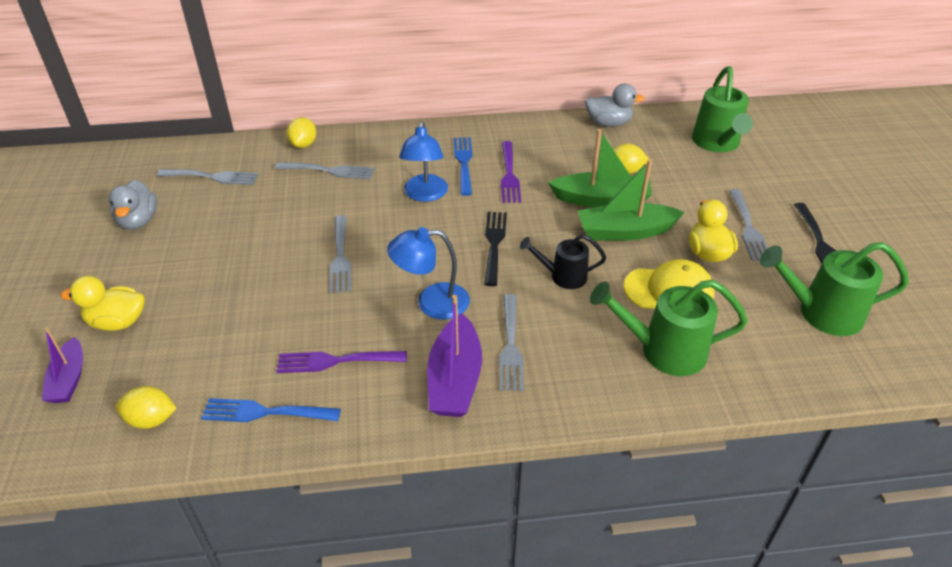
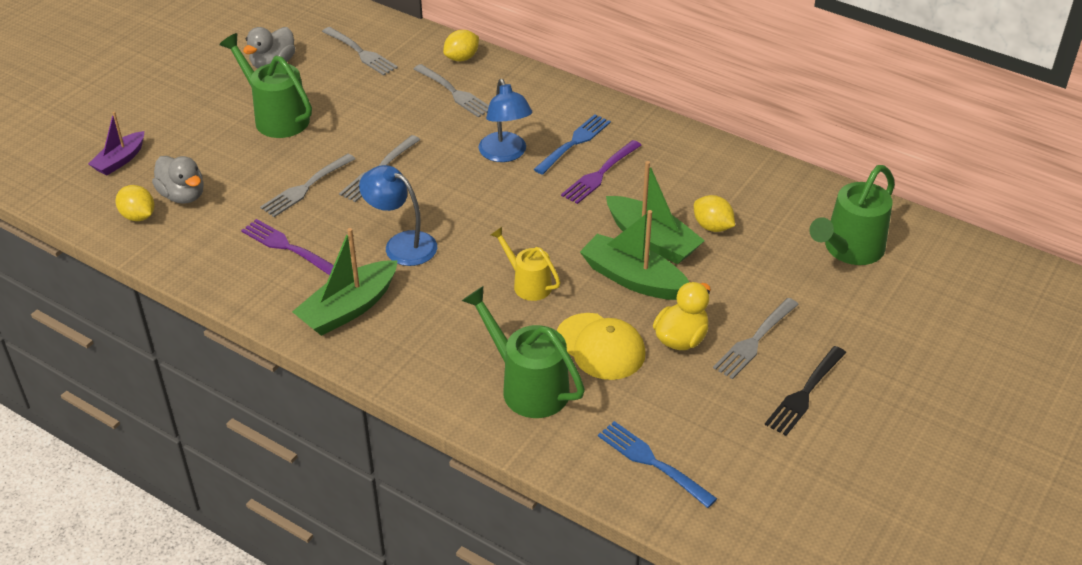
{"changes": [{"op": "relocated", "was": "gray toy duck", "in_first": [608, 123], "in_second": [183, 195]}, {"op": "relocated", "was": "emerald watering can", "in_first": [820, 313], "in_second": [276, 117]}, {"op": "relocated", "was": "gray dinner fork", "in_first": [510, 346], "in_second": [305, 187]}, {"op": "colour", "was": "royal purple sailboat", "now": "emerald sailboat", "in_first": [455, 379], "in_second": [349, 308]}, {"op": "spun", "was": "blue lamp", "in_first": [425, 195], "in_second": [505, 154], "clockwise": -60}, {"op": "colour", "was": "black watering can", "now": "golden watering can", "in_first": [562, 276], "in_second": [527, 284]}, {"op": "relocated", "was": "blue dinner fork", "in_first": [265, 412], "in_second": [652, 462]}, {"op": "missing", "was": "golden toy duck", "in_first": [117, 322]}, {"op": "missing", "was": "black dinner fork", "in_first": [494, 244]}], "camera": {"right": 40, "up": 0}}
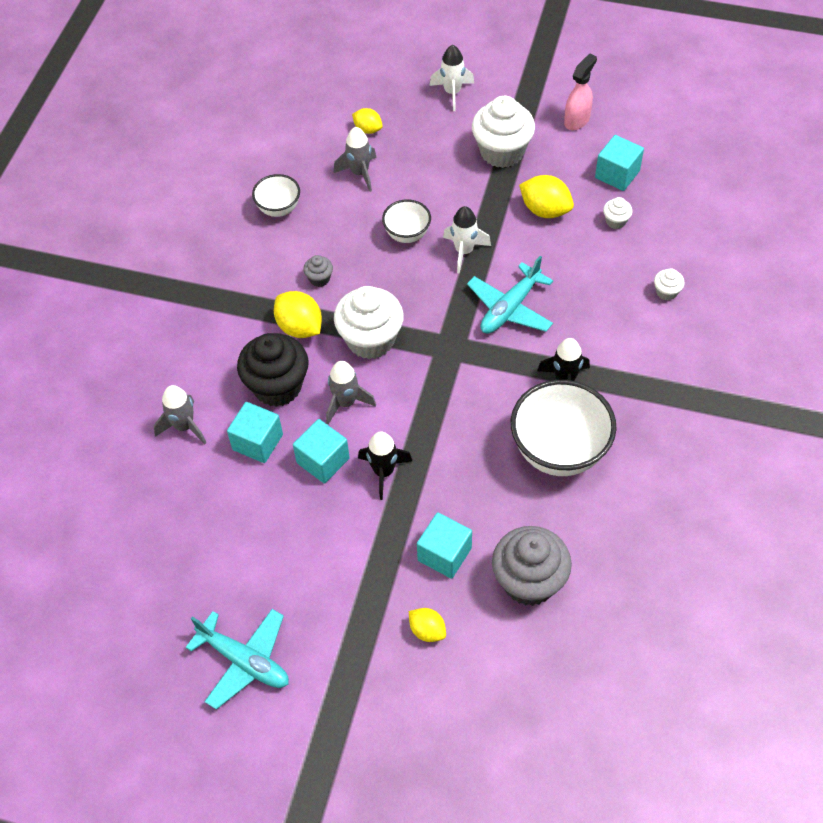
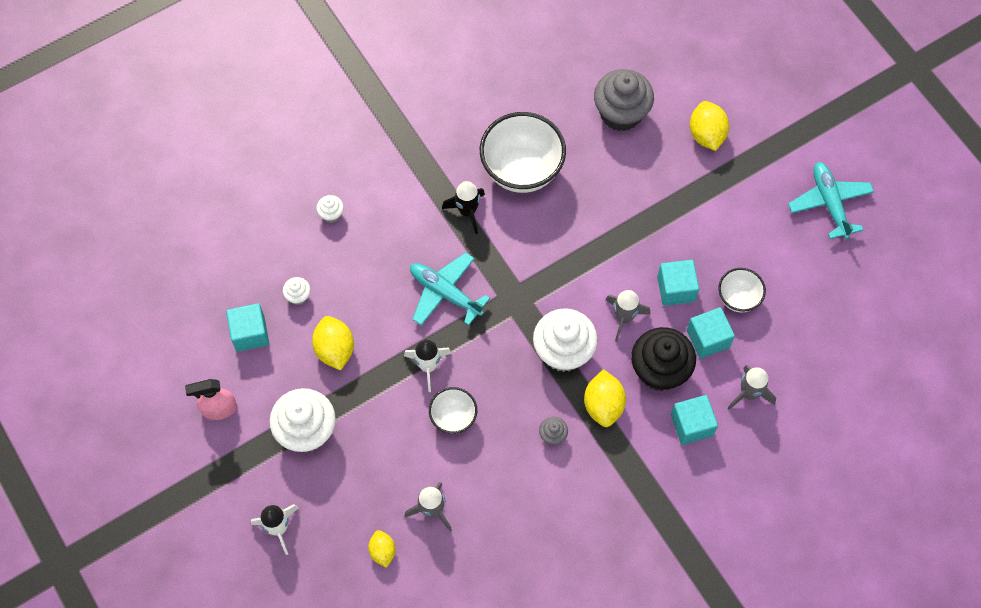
{"changes": [{"op": "spun", "was": "teal plane", "in_first": [510, 308], "in_second": [445, 293], "clockwise": -135}, {"op": "relocated", "was": "teal solid cube", "in_first": [444, 554], "in_second": [691, 425]}, {"op": "size", "was": "golden lemon", "in_first": [427, 630], "in_second": [706, 134], "ratio": 1.61}, {"op": "relocated", "was": "pure white bowl", "in_first": [279, 209], "in_second": [738, 298]}, {"op": "missing", "was": "black rocket", "in_first": [384, 472]}], "camera": {"right": -140, "up": 10}}
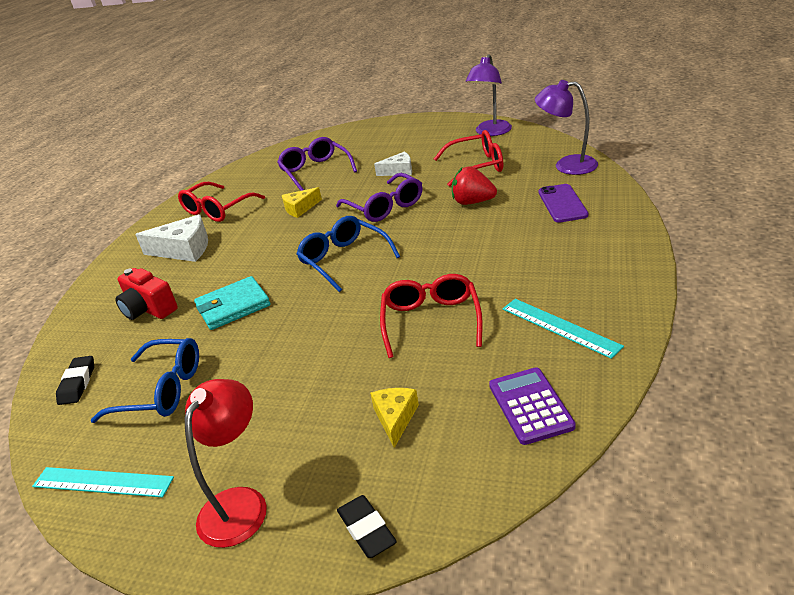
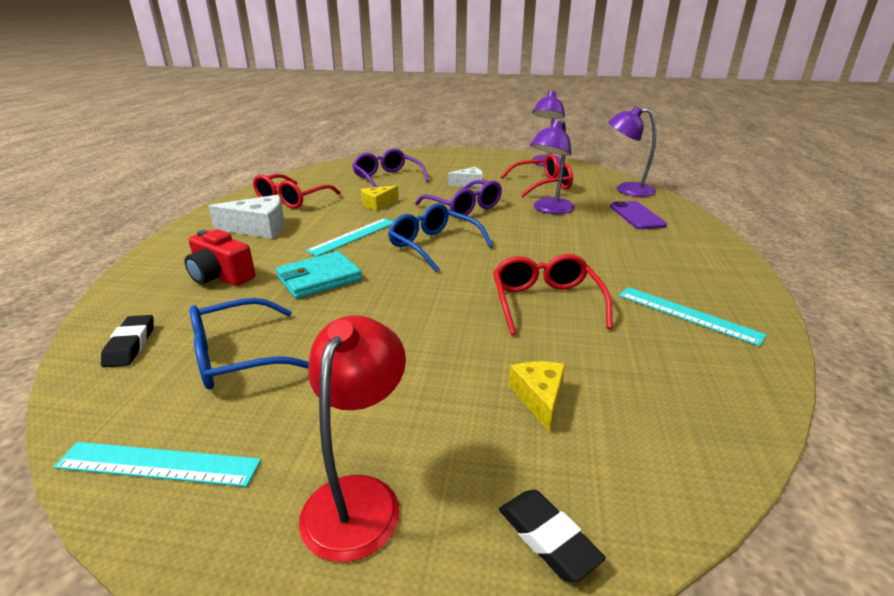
{"changes": [{"op": "spun", "was": "blue spectacles", "in_first": [161, 390], "in_second": [239, 356], "clockwise": 150}, {"op": "appeared", "now": "teal ruler", "in_second": [353, 236]}, {"op": "exchanged", "was": "red berry", "now": "royal purple lamp", "in_first": [473, 202], "in_second": [549, 209]}, {"op": "missing", "was": "royal purple calculator", "in_first": [530, 406]}], "camera": {"right": -10, "up": -5}}
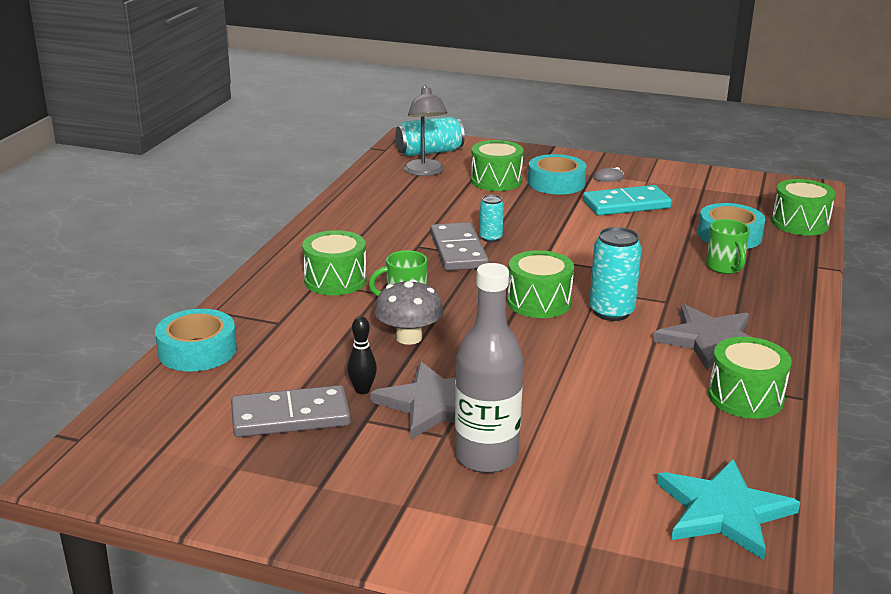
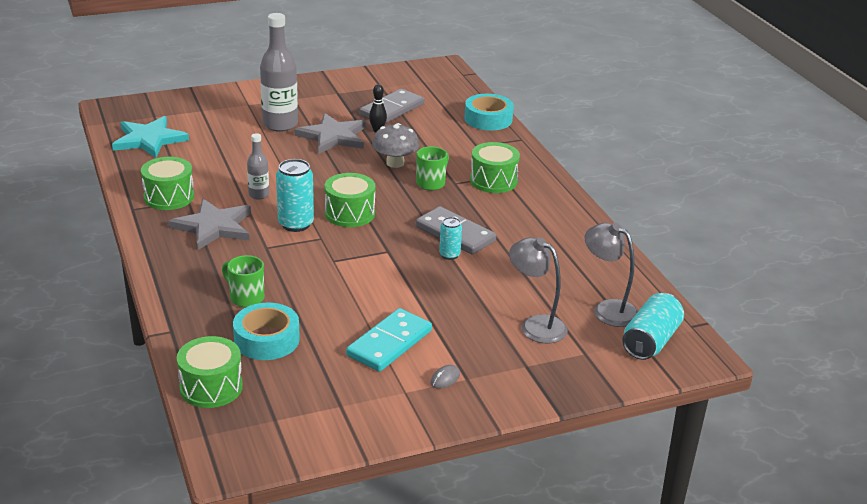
{"changes": [{"op": "appeared", "now": "gray bottle", "in_second": [259, 195]}, {"op": "exchanged", "was": "emerald snare drum", "now": "gray lamp", "in_first": [496, 181], "in_second": [535, 325]}, {"op": "missing", "was": "teal roll of tape", "in_first": [556, 183]}], "camera": {"right": 140, "up": 5}}
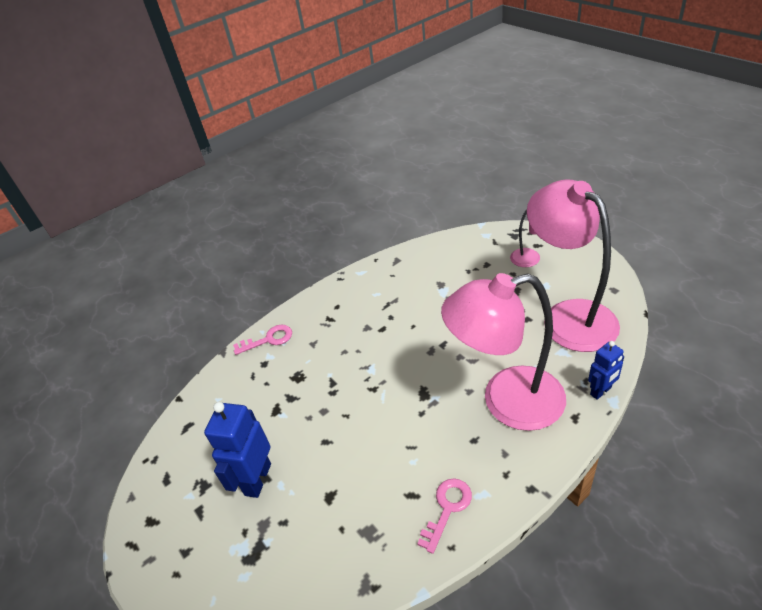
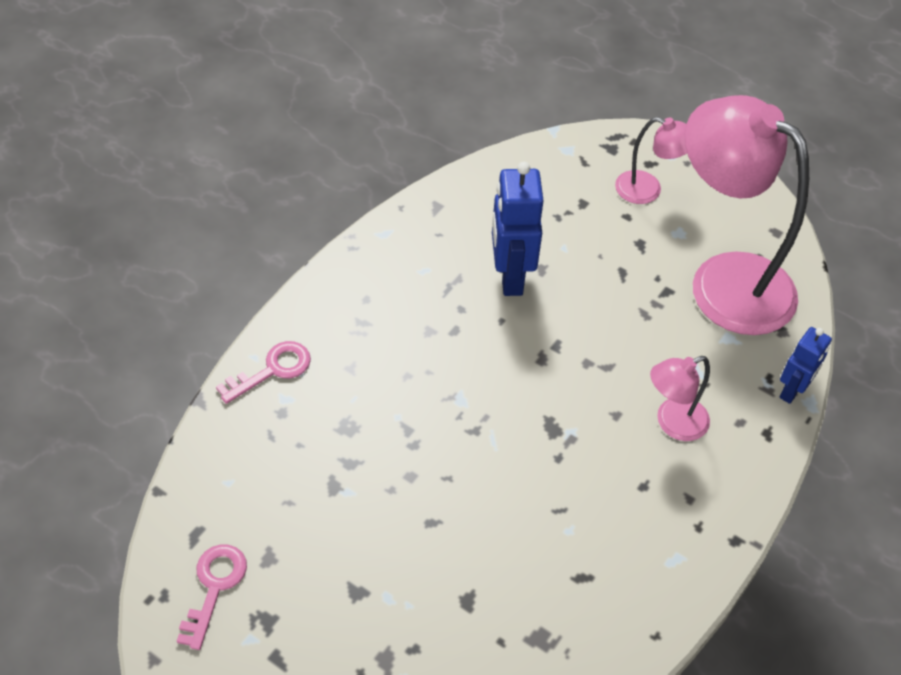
{"changes": [{"op": "relocated", "was": "pink key", "in_first": [447, 509], "in_second": [214, 587]}, {"op": "relocated", "was": "blue robot figure", "in_first": [257, 479], "in_second": [510, 277]}, {"op": "size", "was": "pink lamp", "in_first": [507, 401], "in_second": [672, 423], "ratio": 0.46}], "camera": {"right": -25, "up": 10}}
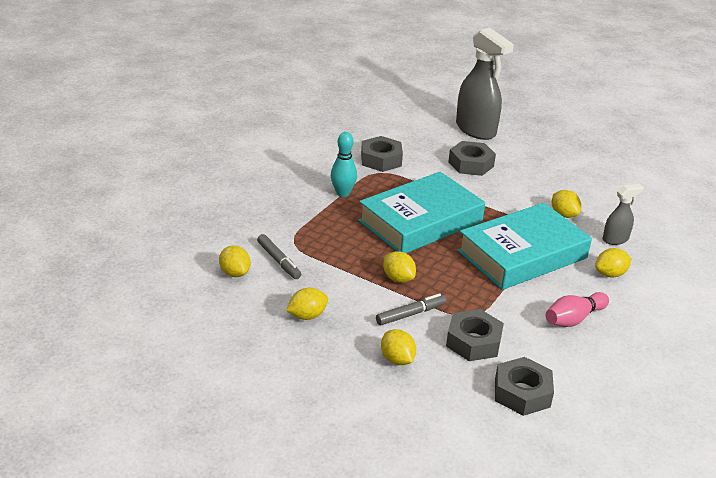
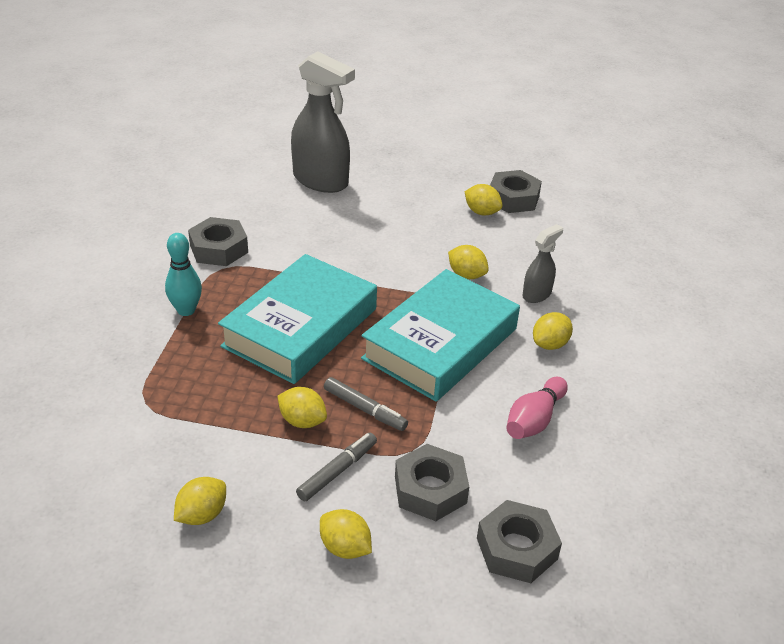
{"changes": [{"op": "relocated", "was": "gray marker pen", "in_first": [278, 261], "in_second": [365, 409]}, {"op": "relocated", "was": "golden lemon", "in_first": [235, 273], "in_second": [481, 212]}, {"op": "relocated", "was": "gray hexagon nut", "in_first": [471, 164], "in_second": [513, 198]}], "camera": {"right": -20, "up": 5}}
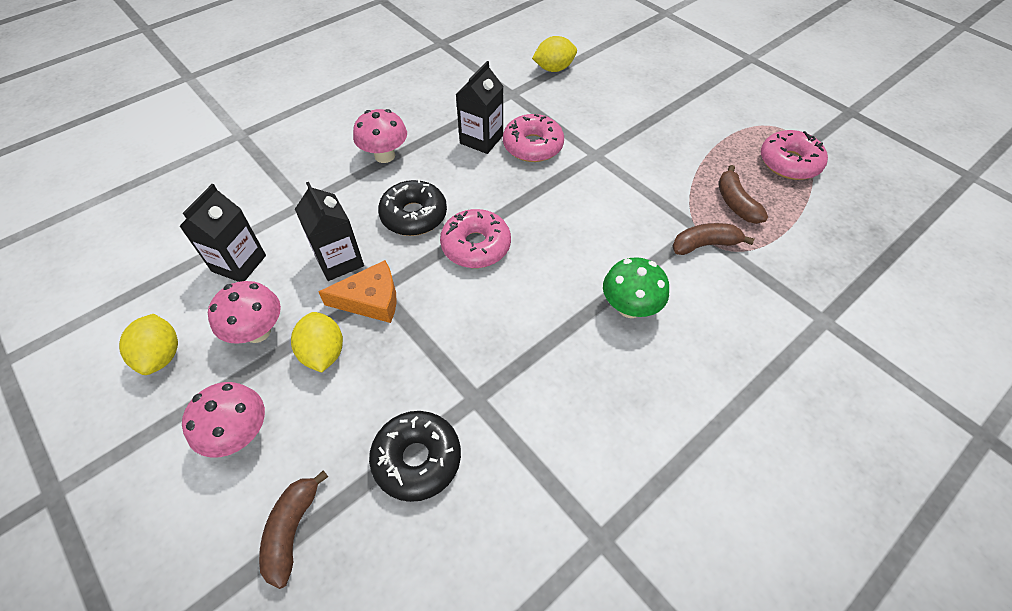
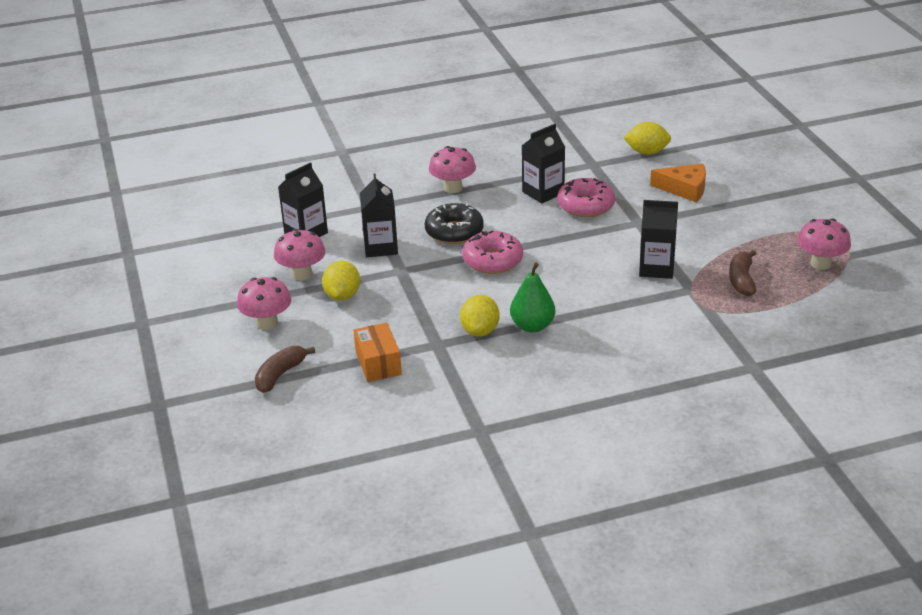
{"changes": [{"op": "exchanged", "was": "black glazed donut", "now": "bright orange box", "in_first": [417, 459], "in_second": [378, 363]}, {"op": "relocated", "was": "golden lemon", "in_first": [161, 355], "in_second": [480, 331]}, {"op": "appeared", "now": "emerald pear", "in_second": [532, 326]}, {"op": "appeared", "now": "black milk carton", "in_second": [656, 268]}, {"op": "relocated", "was": "bright orange piece of cheese", "in_first": [371, 300], "in_second": [684, 189]}, {"op": "exchanged", "was": "pink glazed donut", "now": "pink mushroom", "in_first": [789, 163], "in_second": [820, 263]}, {"op": "missing", "was": "emerald mushroom", "in_first": [629, 307]}, {"op": "missing", "was": "brown banana fruit", "in_first": [704, 245]}], "camera": {"right": 25, "up": -20}}
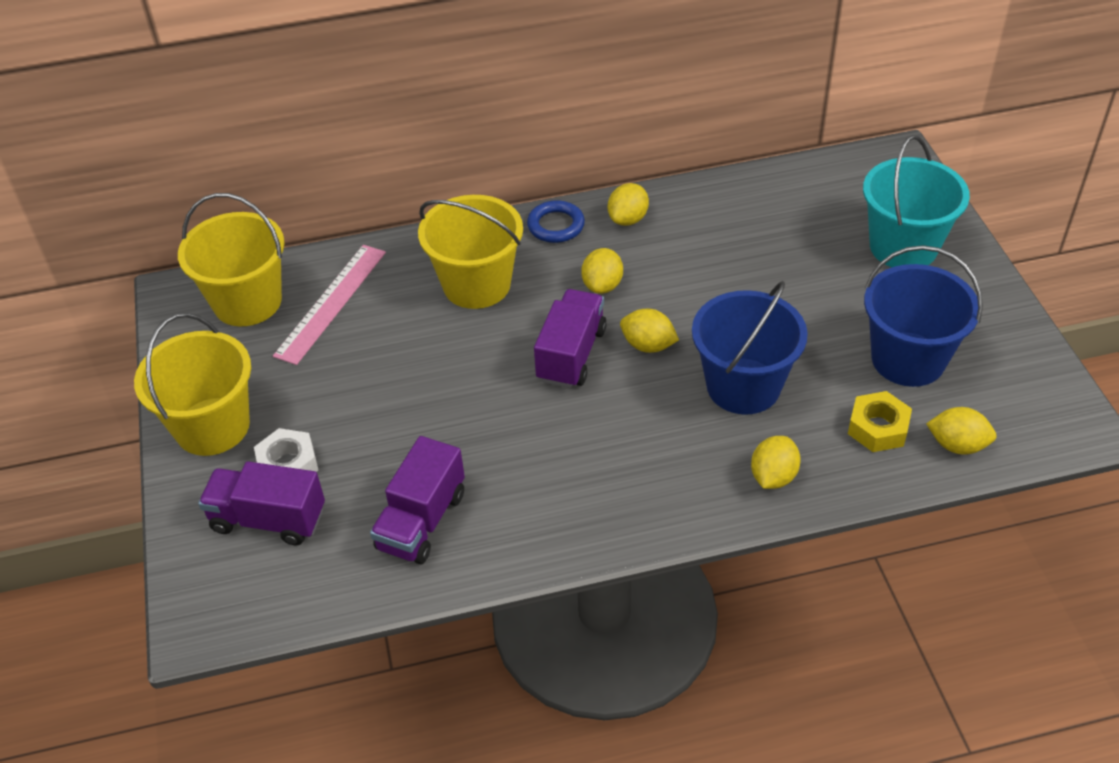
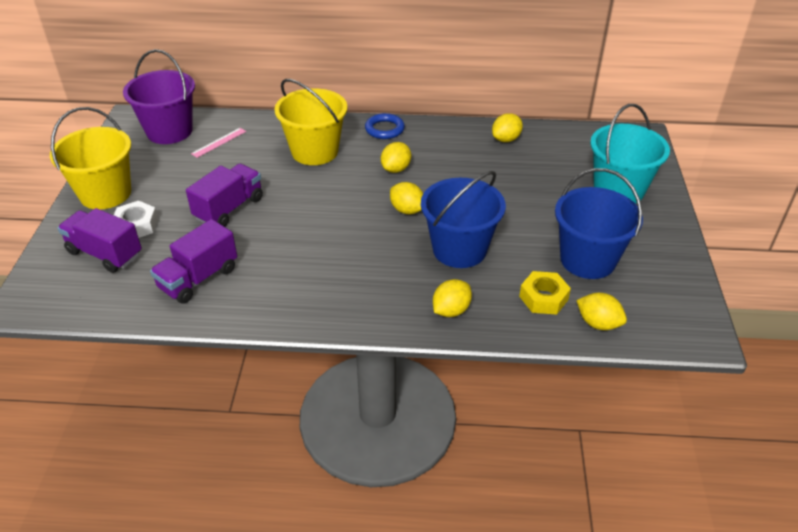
{"changes": [{"op": "colour", "was": "golden pail", "now": "royal purple pail", "in_first": [247, 302], "in_second": [169, 131]}, {"op": "relocated", "was": "royal purple truck", "in_first": [571, 354], "in_second": [229, 208]}, {"op": "size", "was": "pink ruler", "in_first": [331, 303], "in_second": [219, 142], "ratio": 0.53}, {"op": "relocated", "was": "golden lemon", "in_first": [628, 219], "in_second": [506, 139]}], "camera": {"right": 15, "up": -5}}
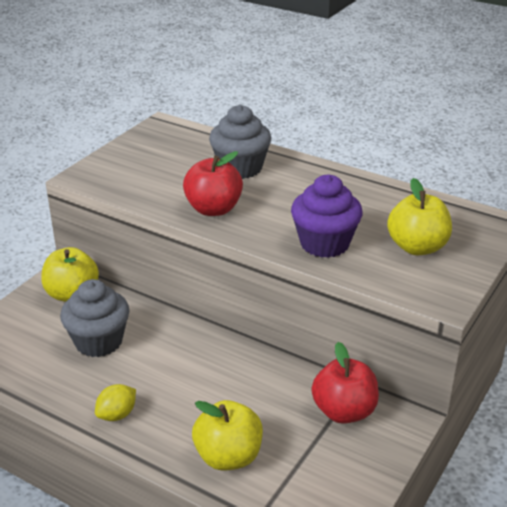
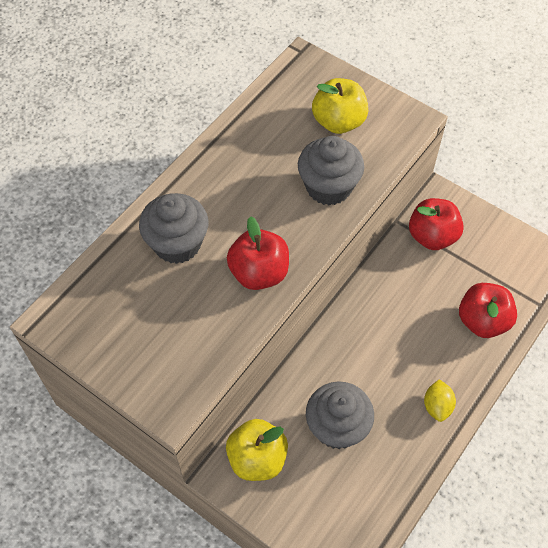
{"changes": [{"op": "colour", "was": "royal purple muffin", "now": "gray muffin", "in_first": [324, 243], "in_second": [328, 187]}, {"op": "spun", "was": "golden lemon", "in_first": [117, 415], "in_second": [437, 406], "clockwise": 45}, {"op": "colour", "was": "golden apple fruit", "now": "red apple fruit", "in_first": [228, 456], "in_second": [482, 321]}], "camera": {"right": -85, "up": 25}}
